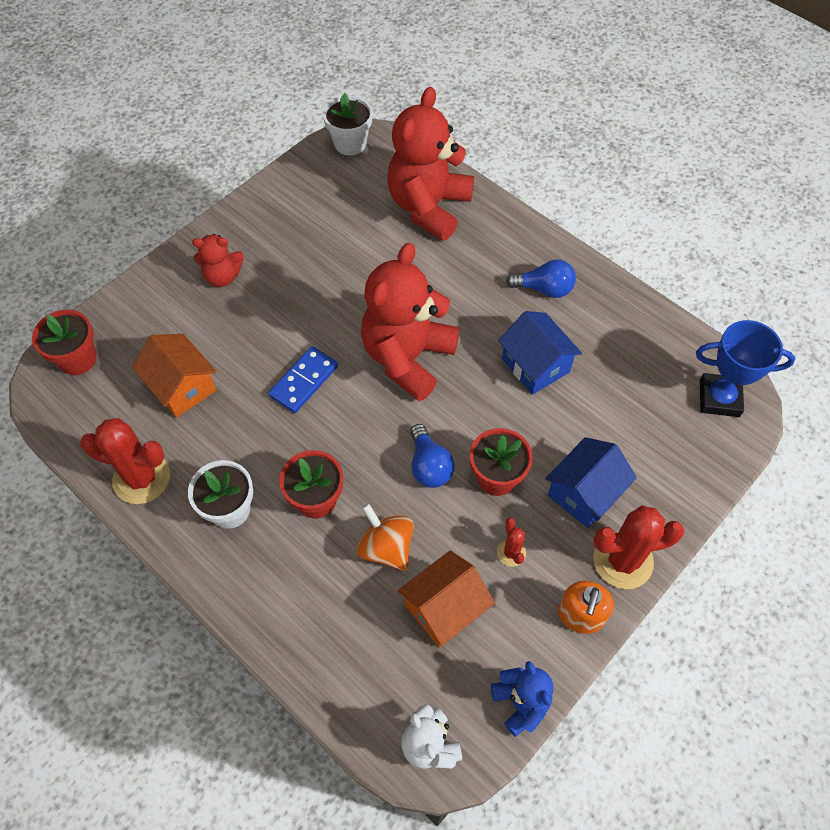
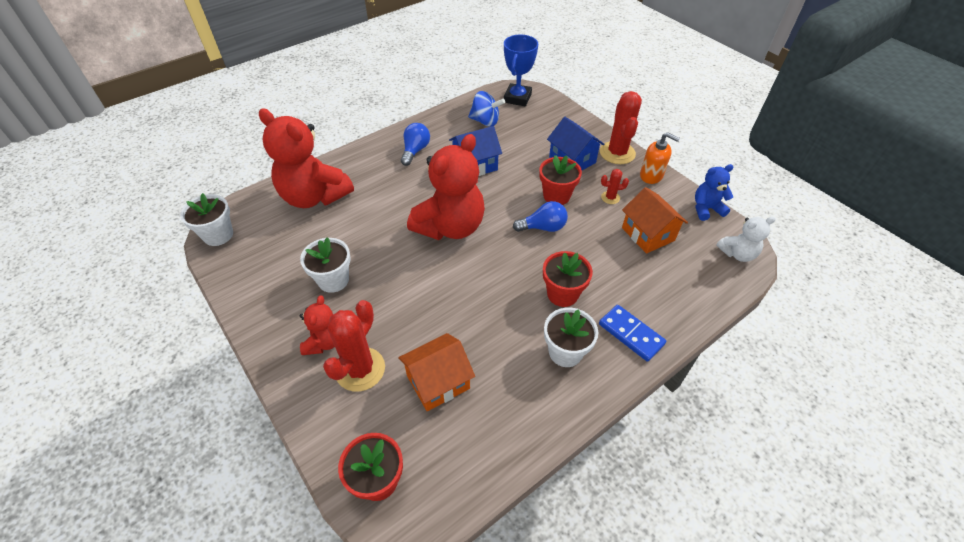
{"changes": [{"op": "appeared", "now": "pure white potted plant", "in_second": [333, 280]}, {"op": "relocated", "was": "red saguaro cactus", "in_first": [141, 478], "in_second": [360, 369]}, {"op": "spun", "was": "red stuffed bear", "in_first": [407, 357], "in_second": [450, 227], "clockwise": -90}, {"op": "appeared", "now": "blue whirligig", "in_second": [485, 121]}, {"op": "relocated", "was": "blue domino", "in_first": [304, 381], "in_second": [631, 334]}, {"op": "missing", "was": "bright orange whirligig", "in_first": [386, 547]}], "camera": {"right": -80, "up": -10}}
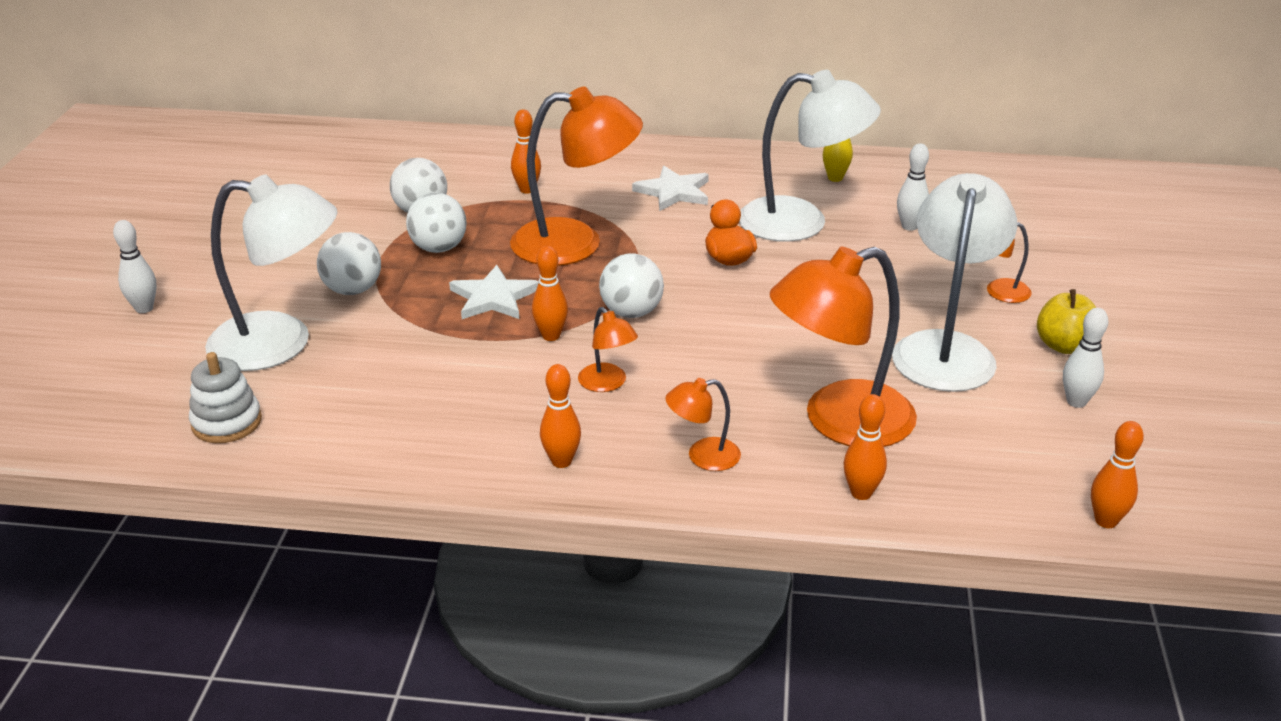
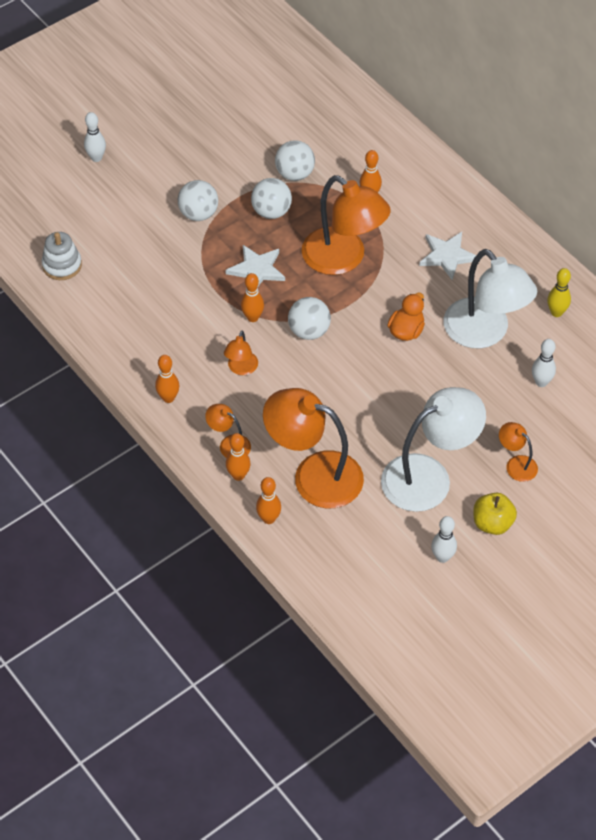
{"changes": [{"op": "relocated", "was": "bright orange bowling pin", "in_first": [1105, 521], "in_second": [238, 475]}, {"op": "missing", "was": "pure white lamp", "in_first": [281, 343]}], "camera": {"right": 45, "up": 20}}
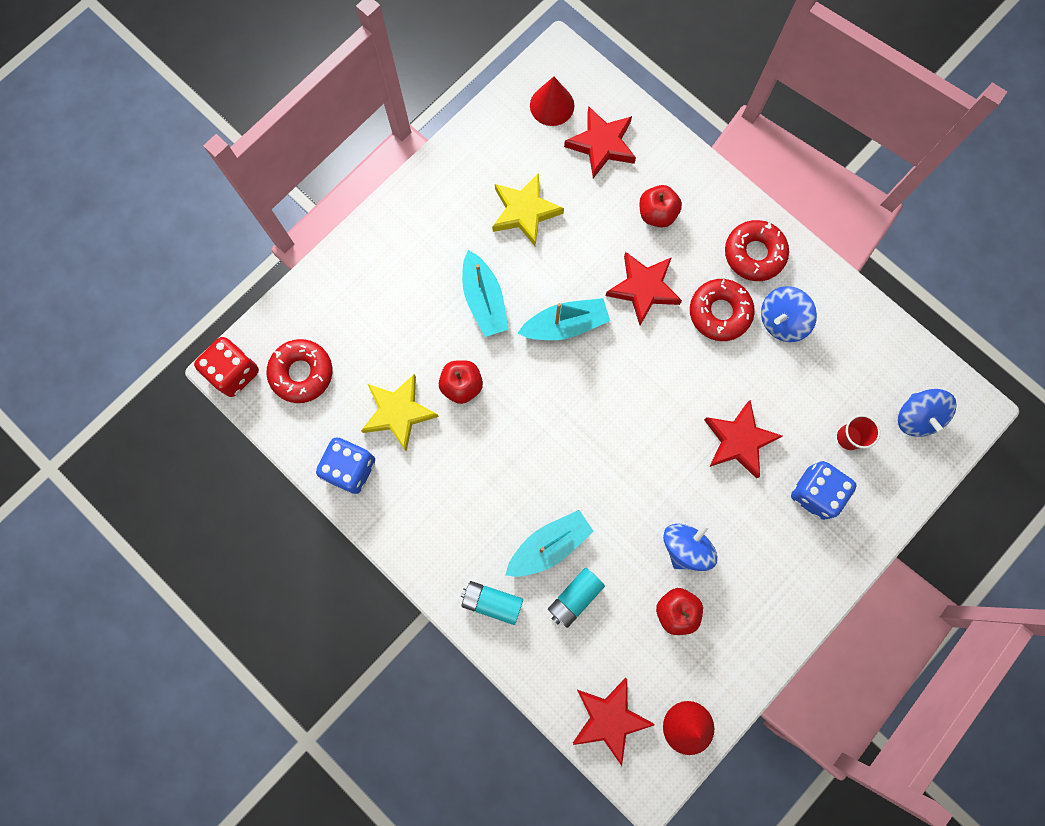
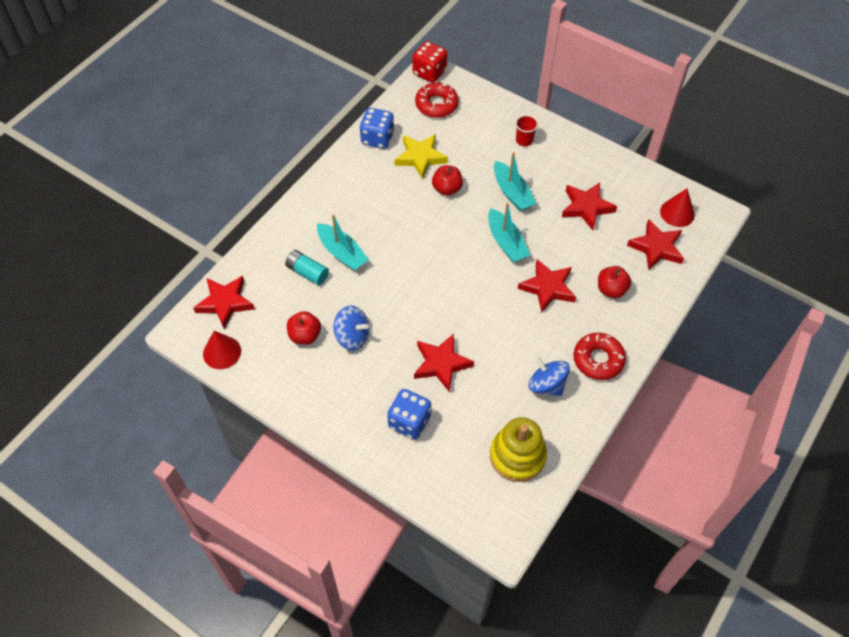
{"changes": [{"op": "appeared", "now": "golden ring stacker", "in_second": [517, 456]}, {"op": "spun", "was": "teal sailboat", "in_first": [484, 300], "in_second": [512, 193], "clockwise": -90}, {"op": "relocated", "was": "red cup", "in_first": [849, 437], "in_second": [524, 140]}, {"op": "colour", "was": "golden star shape", "now": "red star shape", "in_first": [524, 211], "in_second": [586, 207]}, {"op": "missing", "was": "teal battery", "in_first": [492, 602]}, {"op": "missing", "was": "red glazed donut", "in_first": [719, 312]}, {"op": "missing", "was": "blue whirligig", "in_first": [916, 417]}], "camera": {"right": 80, "up": -20}}
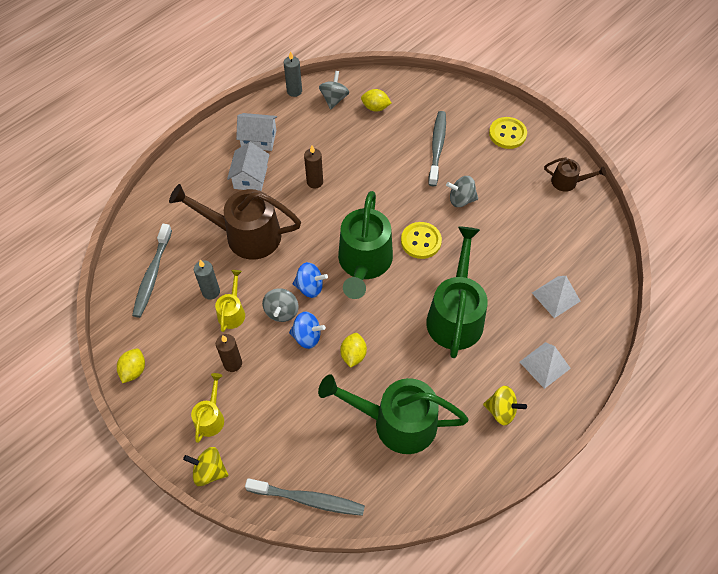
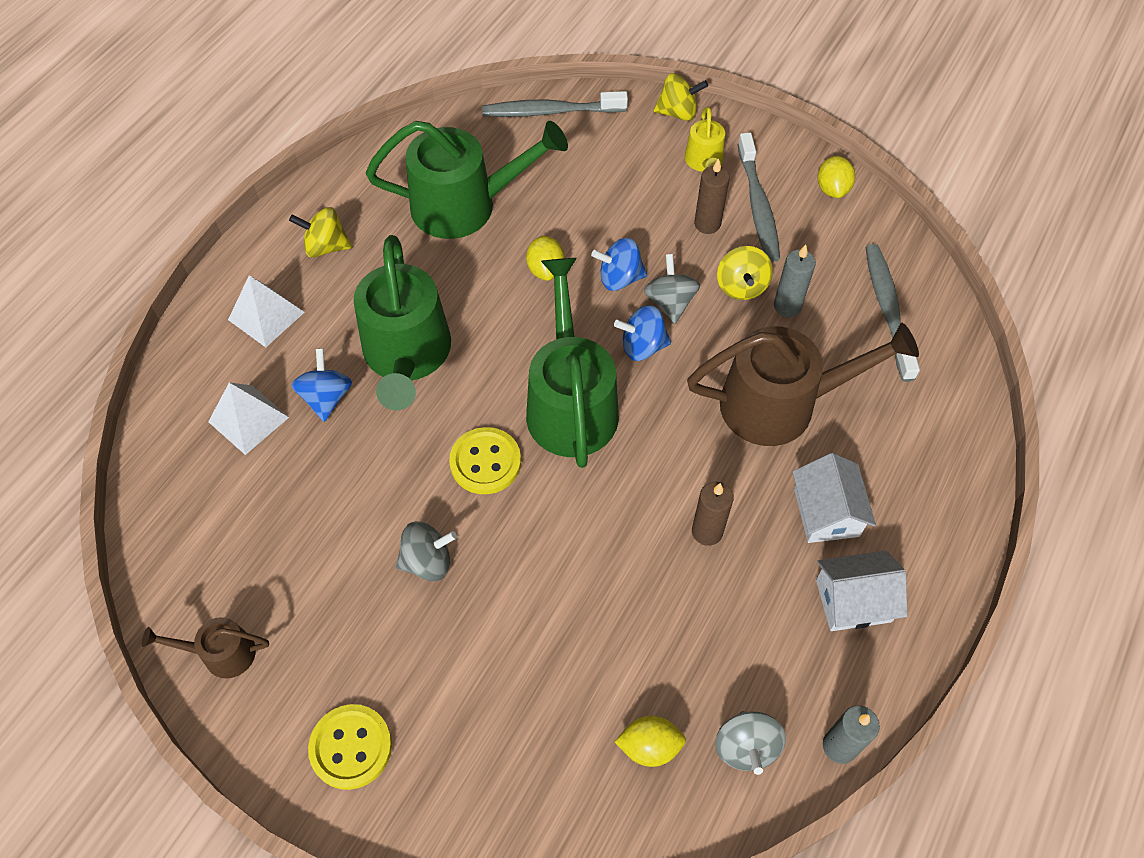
{"changes": [{"op": "appeared", "now": "blue whirligig", "in_second": [326, 397]}, {"op": "exchanged", "was": "golden watering can", "now": "golden whirligig", "in_first": [232, 312], "in_second": [741, 286]}, {"op": "relocated", "was": "gray tooth brush", "in_first": [437, 147], "in_second": [758, 205]}], "camera": {"right": 165, "up": 0}}
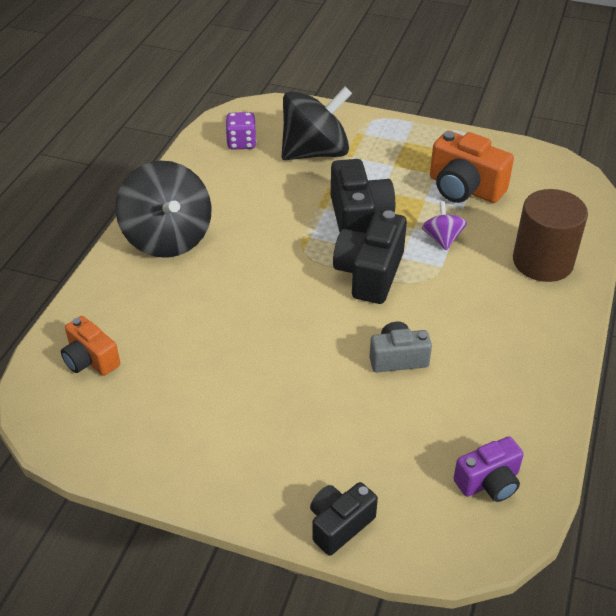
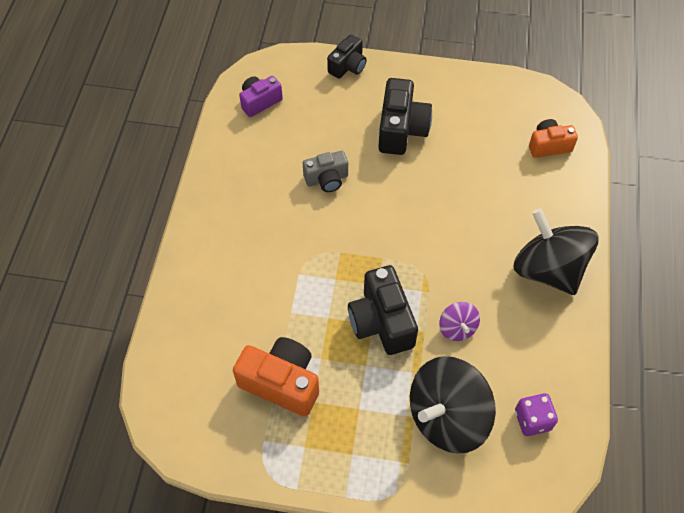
{"changes": [{"op": "relocated", "was": "black compact camera", "in_first": [369, 273], "in_second": [401, 129]}, {"op": "relocated", "was": "royal purple whirligig", "in_first": [442, 239], "in_second": [457, 328]}, {"op": "spun", "was": "bright orange compact camera", "in_first": [90, 360], "in_second": [548, 146], "clockwise": -45}, {"op": "missing", "was": "brown cylinder", "in_first": [542, 261]}], "camera": {"right": 170, "up": 15}}
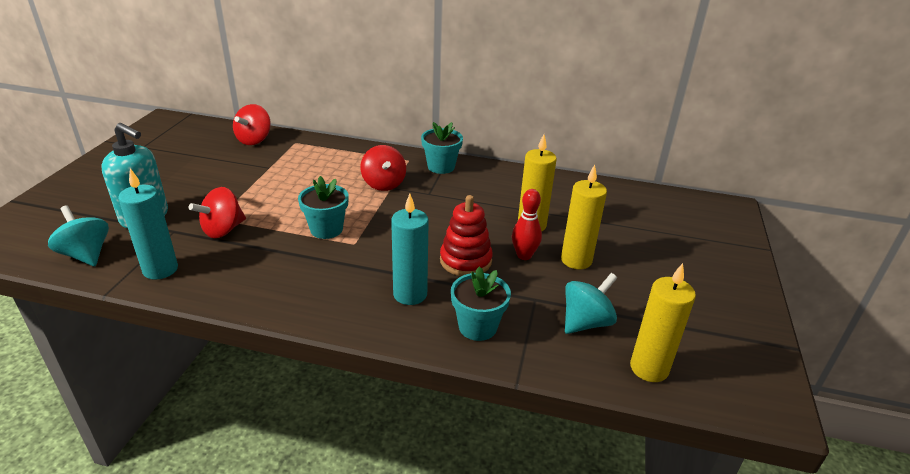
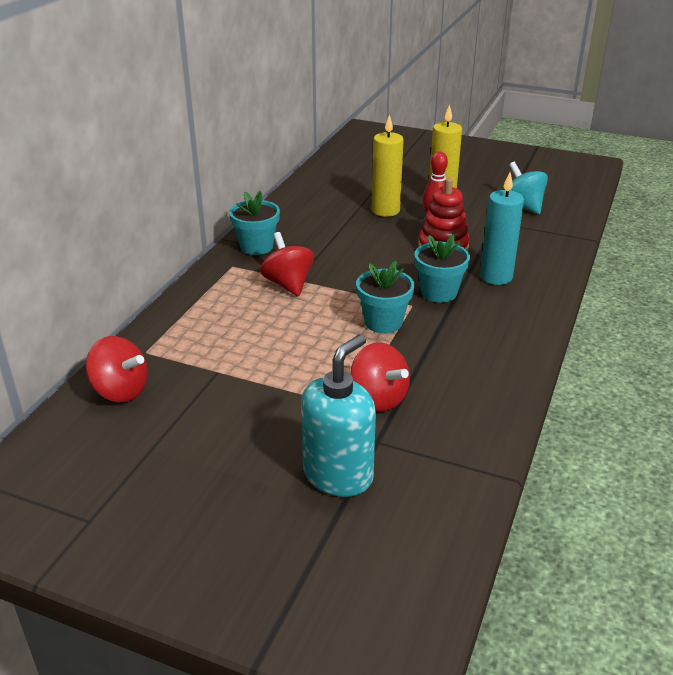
{"changes": [{"op": "spun", "was": "red whirligig", "in_first": [383, 184], "in_second": [288, 284], "clockwise": -105}, {"op": "relocated", "was": "teal potted plant", "in_first": [477, 327], "in_second": [438, 292]}, {"op": "missing", "was": "teal whirligig", "in_first": [86, 254]}, {"op": "missing", "was": "teal wax candle", "in_first": [160, 269]}, {"op": "missing", "was": "golden wax candle", "in_first": [649, 368]}], "camera": {"right": -80, "up": 0}}
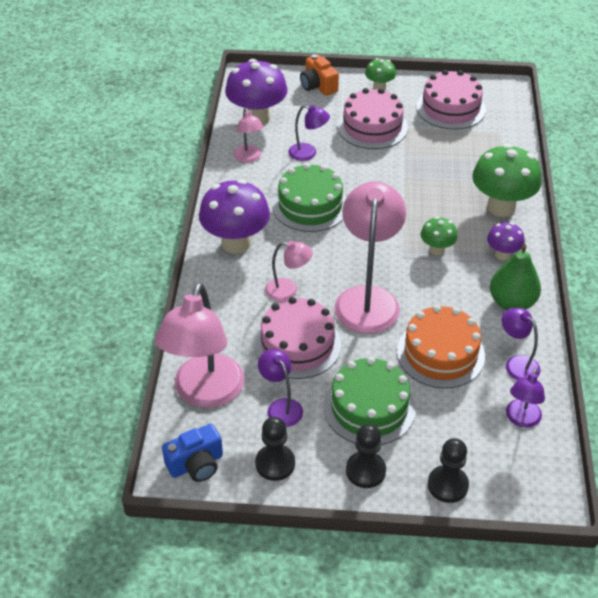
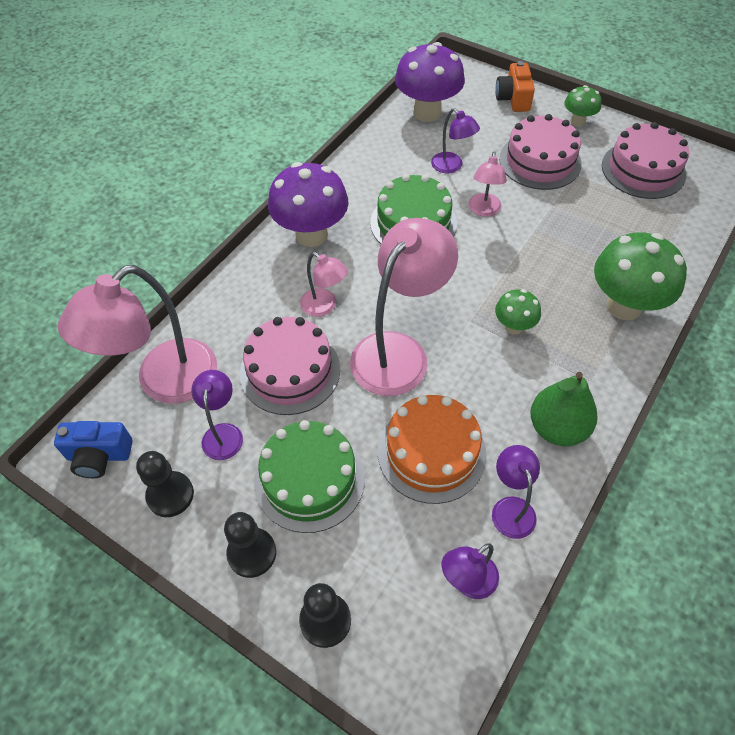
{"changes": [{"op": "relocated", "was": "pink lamp", "in_first": [249, 158], "in_second": [484, 210]}, {"op": "missing", "was": "royal purple mushroom", "in_first": [502, 255]}], "camera": {"right": 30, "up": 10}}
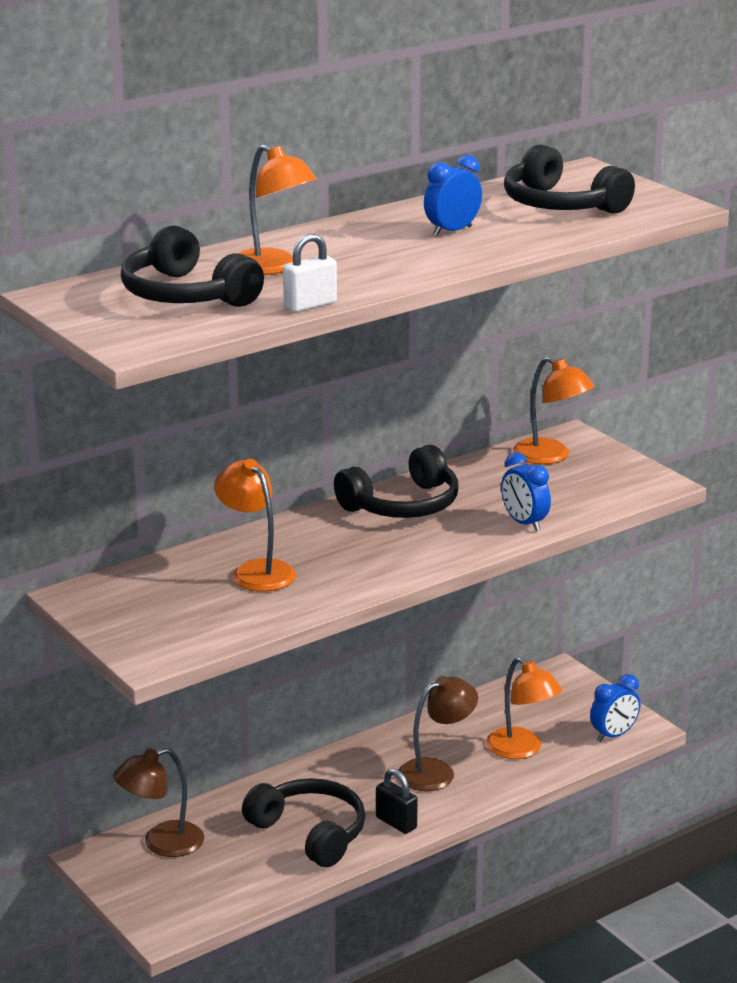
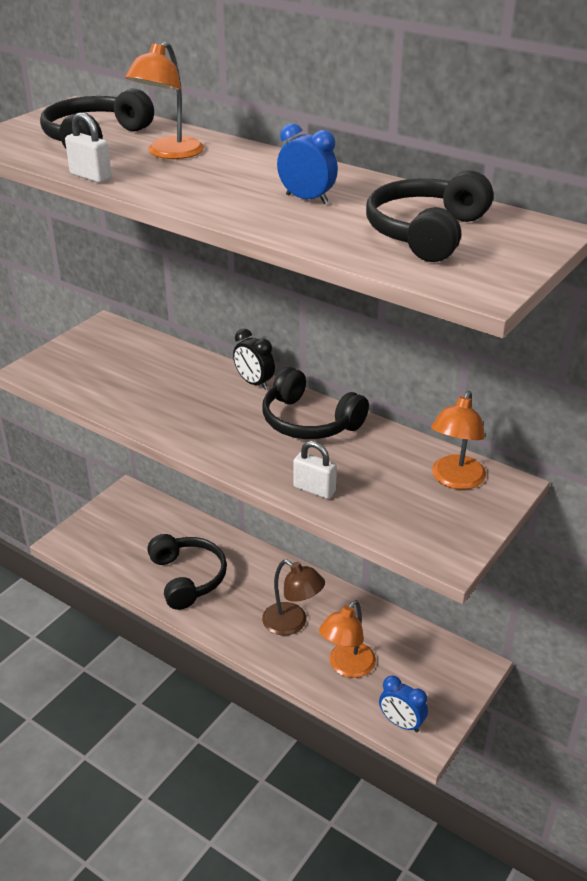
{"changes": [{"op": "spun", "was": "black headphones", "in_first": [310, 833], "in_second": [188, 578], "clockwise": -45}, {"op": "appeared", "now": "black clock", "in_second": [254, 383]}, {"op": "exchanged", "was": "blue clock", "now": "pure white small lock", "in_first": [524, 523], "in_second": [314, 489]}, {"op": "missing", "was": "brown lamp", "in_first": [161, 843]}, {"op": "missing", "was": "bright orange lamp", "in_first": [256, 570]}, {"op": "missing", "was": "black small lock", "in_first": [396, 823]}], "camera": {"right": 70, "up": 10}}
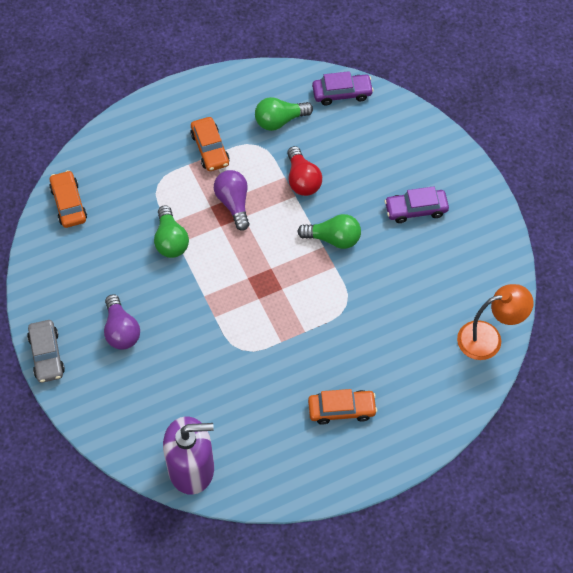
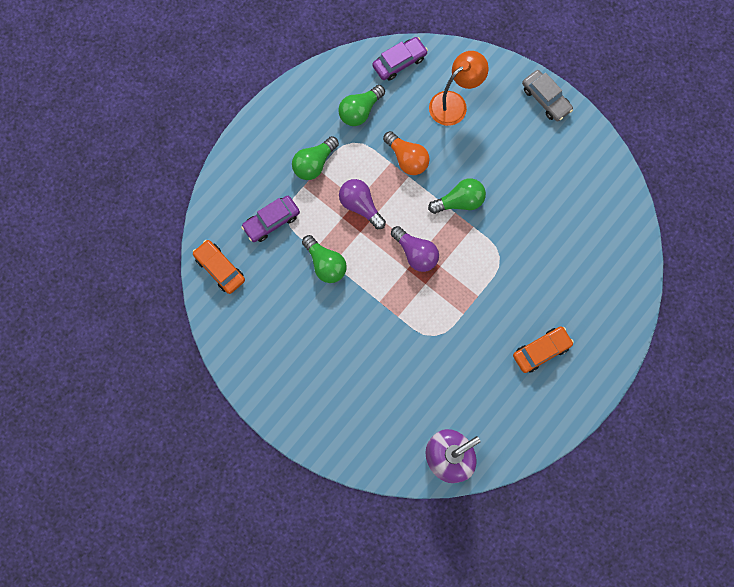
{"changes": [{"op": "relocated", "was": "royal purple car", "in_first": [416, 209], "in_second": [271, 221]}, {"op": "exchanged", "was": "bright orange car", "now": "emerald light bulb", "in_first": [210, 149], "in_second": [314, 163]}, {"op": "colour", "was": "red light bulb", "now": "bright orange light bulb", "in_first": [302, 180], "in_second": [407, 159]}, {"op": "relocated", "was": "royal purple light bulb", "in_first": [121, 331], "in_second": [415, 253]}, {"op": "relocated", "was": "bright orange lamp", "in_first": [488, 338], "in_second": [454, 103]}, {"op": "relocated", "was": "gray car", "in_first": [46, 355], "in_second": [545, 99]}], "camera": {"right": -25, "up": 15}}
